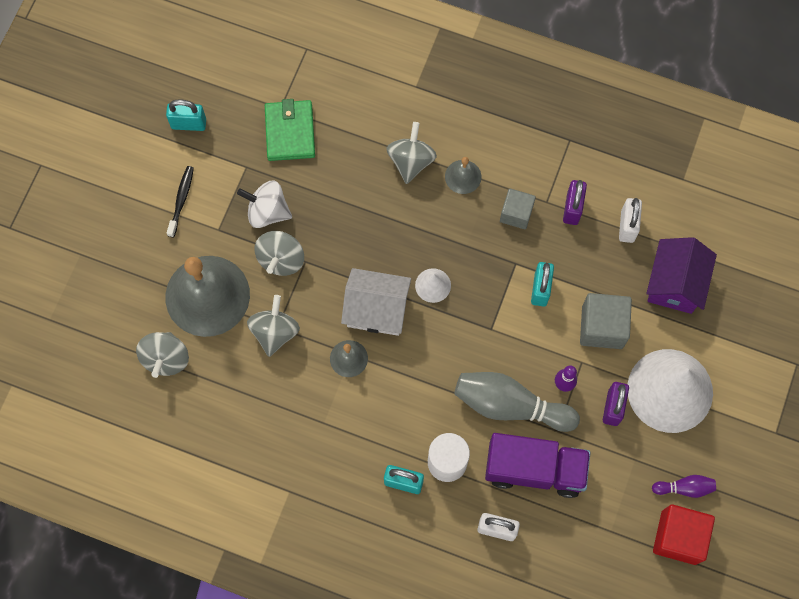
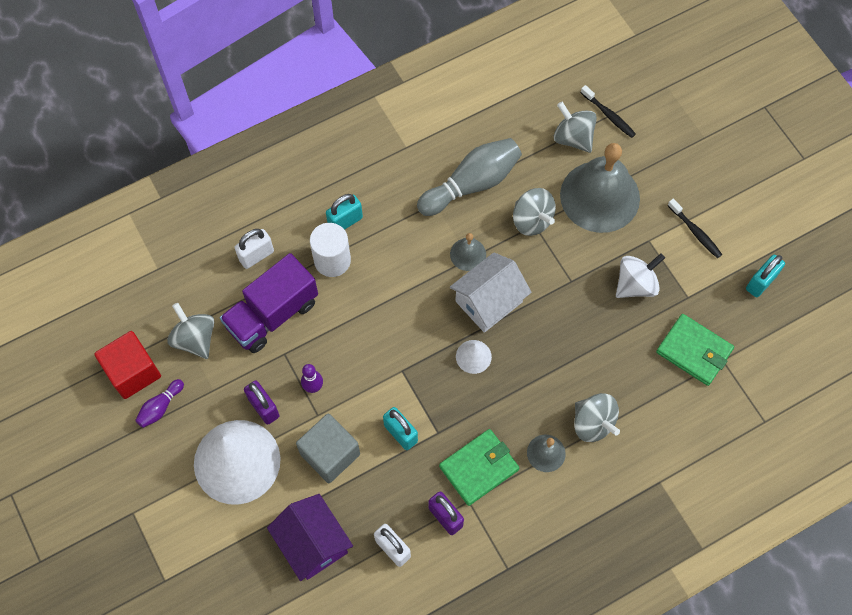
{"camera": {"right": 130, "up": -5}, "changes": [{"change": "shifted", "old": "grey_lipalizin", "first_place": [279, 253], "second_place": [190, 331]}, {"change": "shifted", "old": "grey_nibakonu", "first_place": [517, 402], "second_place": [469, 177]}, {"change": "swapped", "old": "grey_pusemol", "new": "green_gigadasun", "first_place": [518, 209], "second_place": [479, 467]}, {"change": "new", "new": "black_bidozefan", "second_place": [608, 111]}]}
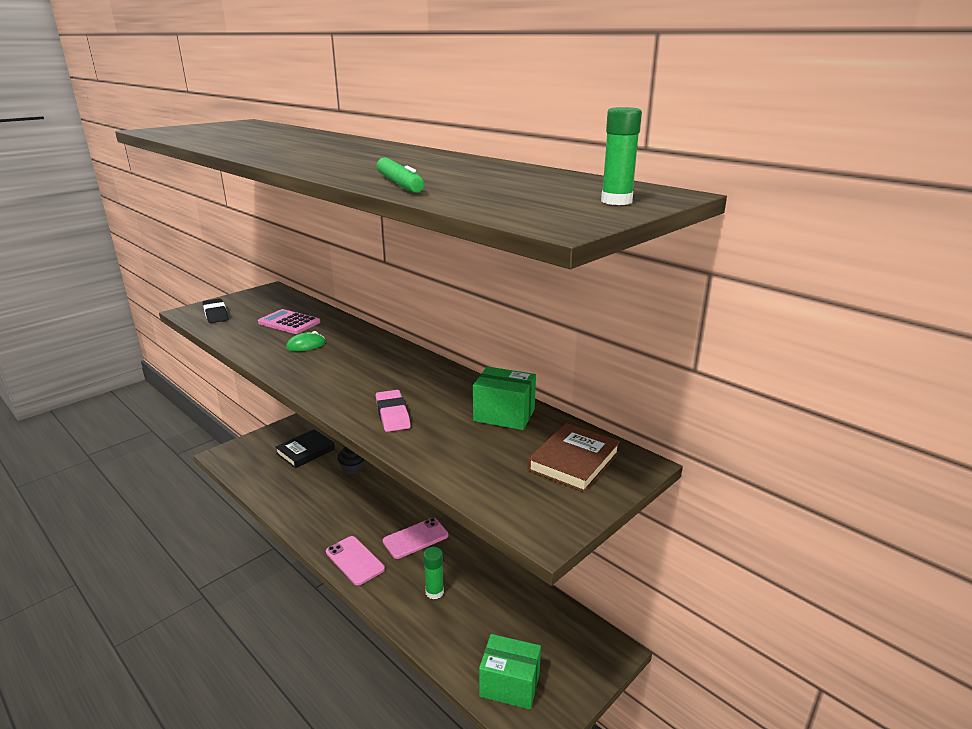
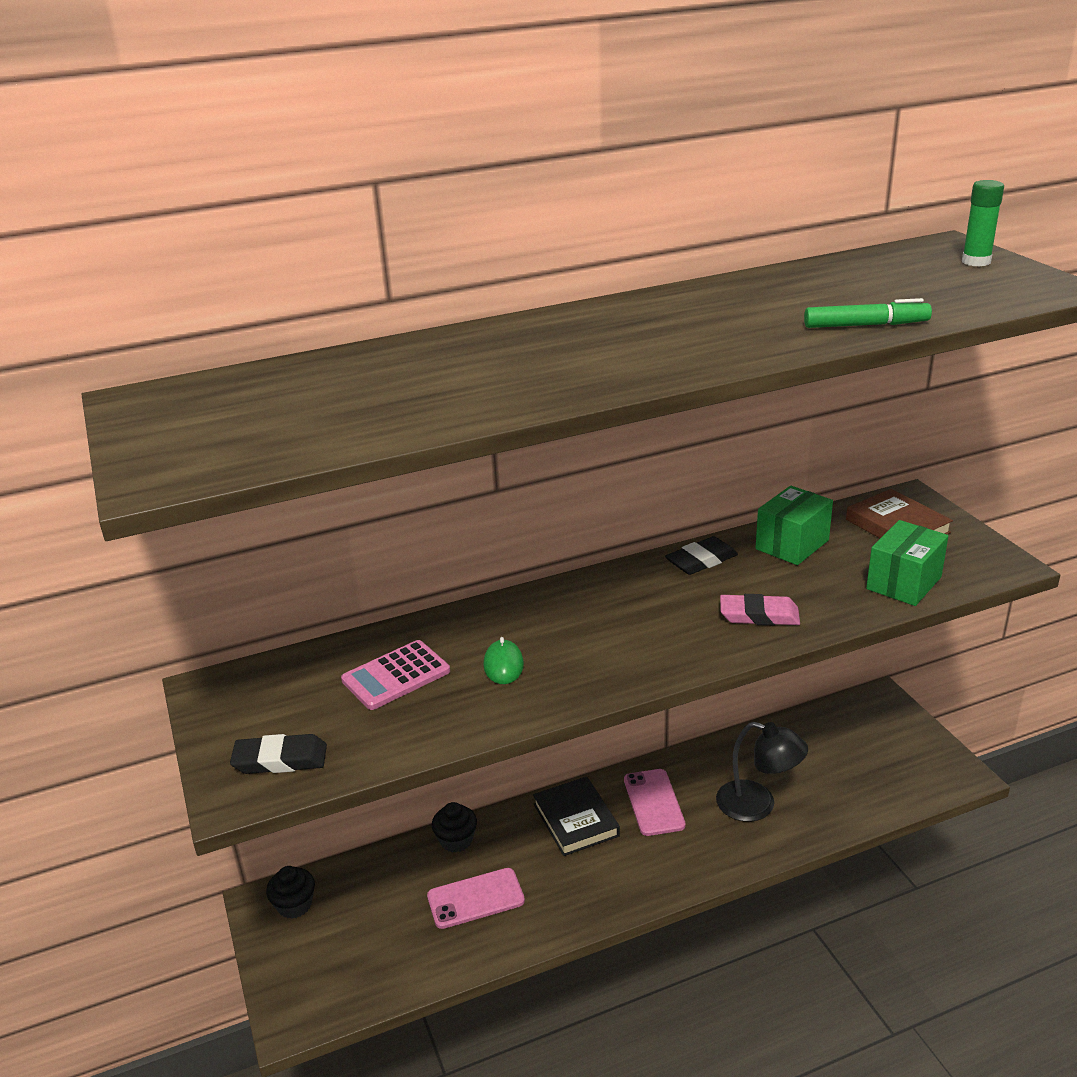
{"camera": {"right": -65, "up": 5}, "changes": [{"change": "new", "new": "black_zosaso", "second_place": [290, 892]}, {"change": "shifted", "old": "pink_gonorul", "first_place": [355, 560], "second_place": [476, 898]}, {"change": "shifted", "old": "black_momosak", "first_place": [305, 448], "second_place": [576, 816]}, {"change": "new", "new": "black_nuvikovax", "second_place": [701, 555]}, {"change": "swapped", "old": "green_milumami", "new": "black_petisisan", "first_place": [433, 573], "second_place": [762, 772]}, {"change": "shifted", "old": "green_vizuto", "first_place": [510, 672], "second_place": [907, 563]}]}
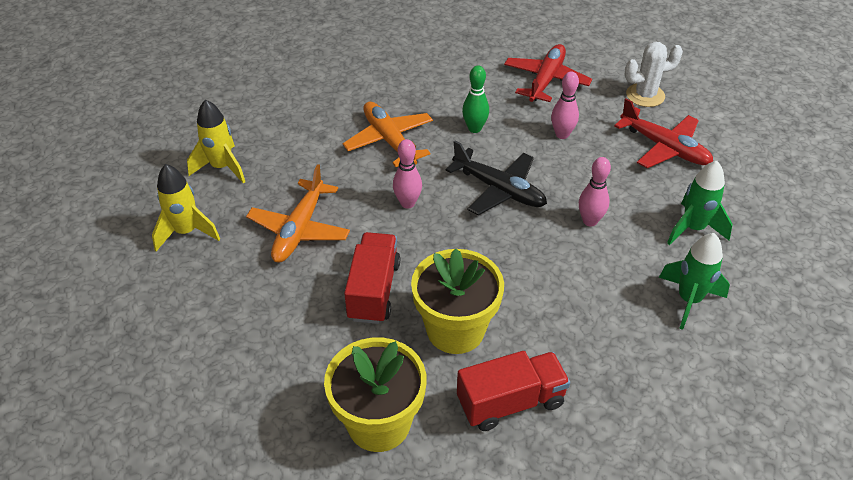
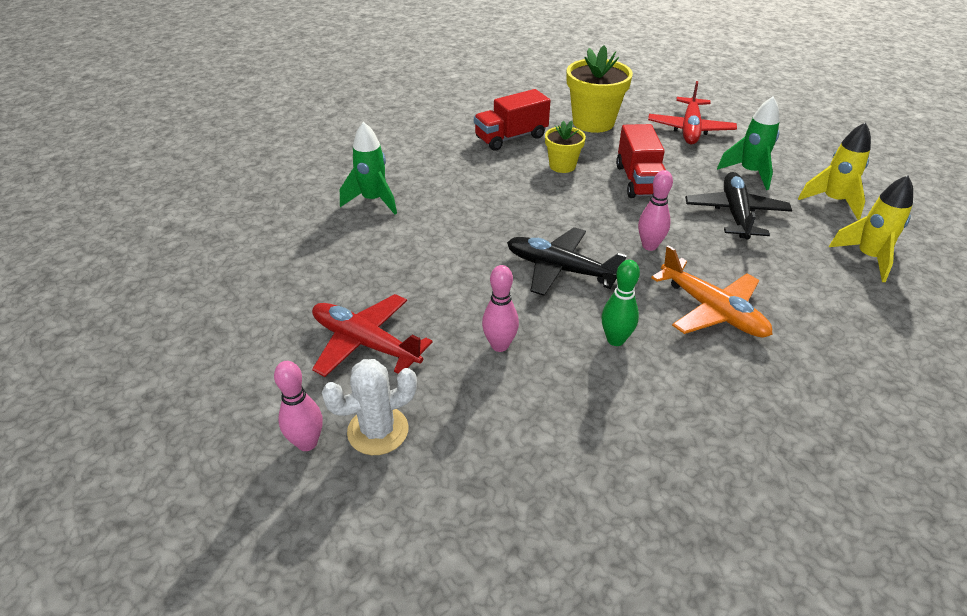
{"camera": {"right": 170, "up": -5}, "changes": [{"change": "shifted", "old": "pink_nibakonu", "first_place": [595, 191], "second_place": [298, 406]}, {"change": "scaled", "old": "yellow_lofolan", "first_place": [457, 301], "second_place": [565, 147], "factor": 0.58}, {"change": "shifted", "old": "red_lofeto", "first_place": [548, 73], "second_place": [692, 112]}, {"change": "repainted", "old": "orange_lofeto", "new": "black_lofeto", "first_place": [298, 213], "second_place": [738, 205]}, {"change": "shifted", "old": "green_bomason", "first_place": [700, 203], "second_place": [748, 143]}]}
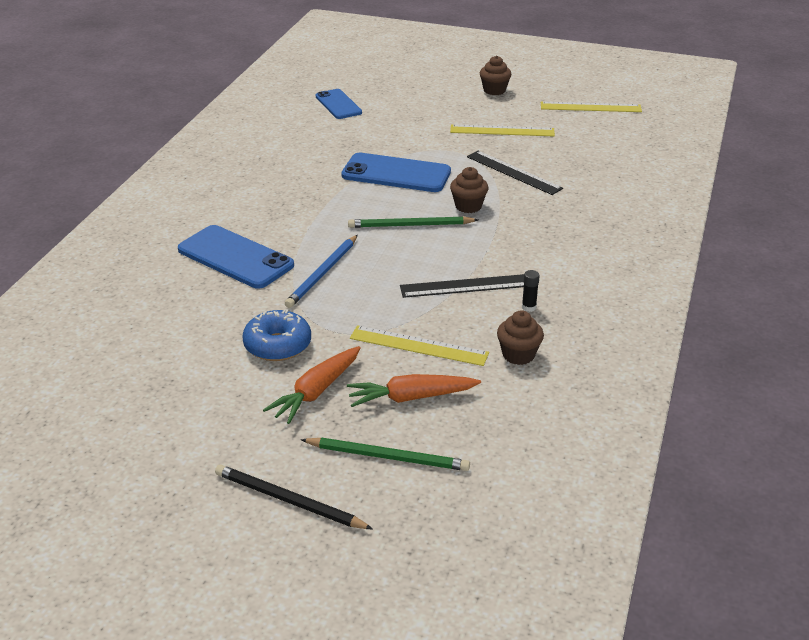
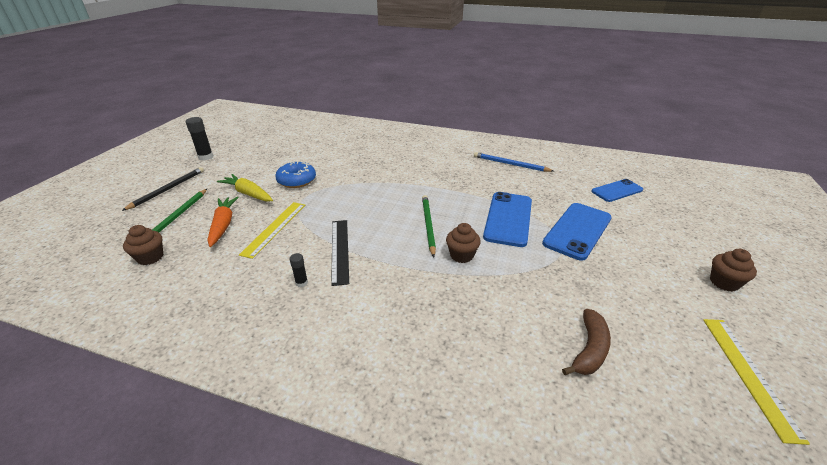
{"camera": {"right": 90, "up": 0}, "changes": [{"change": "shifted", "old": "brown_zosaso", "first_place": [520, 337], "second_place": [143, 245]}, {"change": "new", "new": "black_milumami", "second_place": [199, 139]}, {"change": "repainted", "old": "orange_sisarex", "new": "yellow_sisarex", "first_place": [312, 385], "second_place": [245, 188]}, {"change": "shifted", "old": "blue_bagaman", "first_place": [321, 271], "second_place": [514, 162]}, {"change": "shifted", "old": "blue_gonorul", "first_place": [236, 257], "second_place": [577, 232]}, {"change": "new", "new": "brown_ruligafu", "second_place": [586, 342]}, {"change": "gone", "old": "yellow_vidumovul", "first_place": [502, 130]}, {"change": "gone", "old": "black_vidumovul", "first_place": [515, 173]}]}
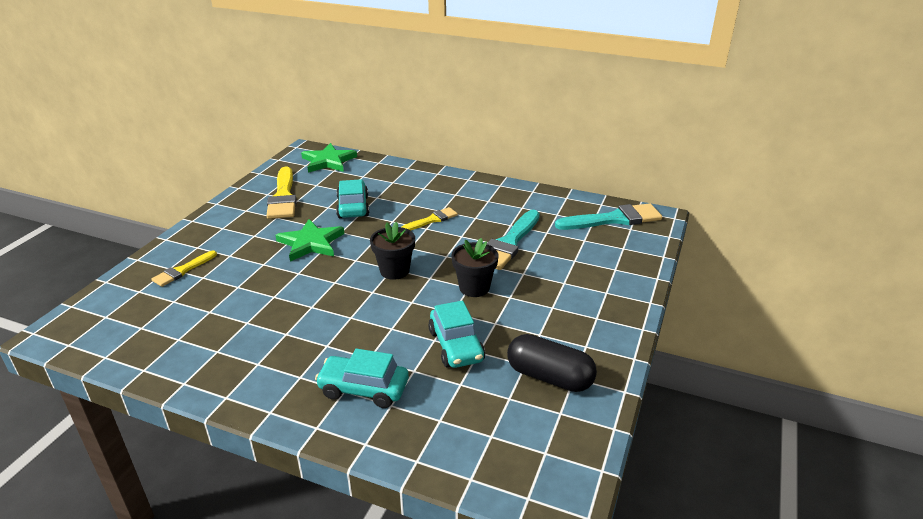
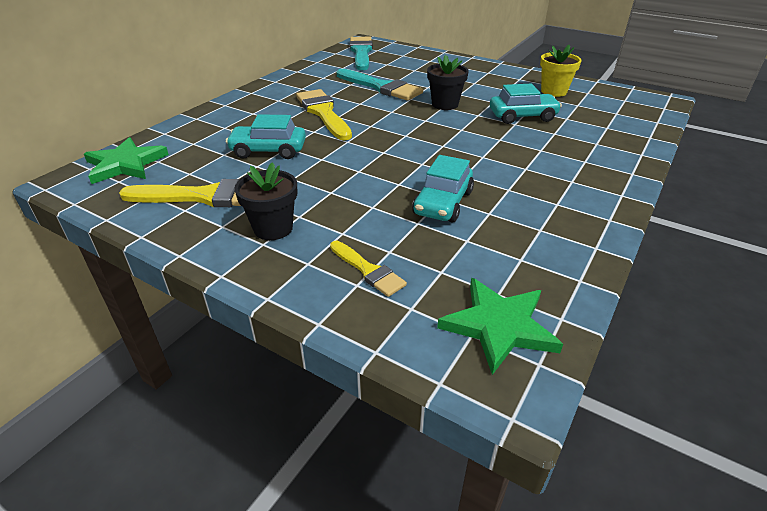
{"camera": {"right": -80, "up": 5}, "changes": [{"change": "shifted", "old": "black_lofolan", "first_place": [392, 251], "second_place": [265, 201]}, {"change": "scaled", "old": "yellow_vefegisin", "first_place": [430, 219], "second_place": [324, 114], "factor": 1.75}, {"change": "shifted", "old": "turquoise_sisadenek", "first_place": [362, 378], "second_place": [443, 188]}, {"change": "shifted", "old": "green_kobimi", "first_place": [310, 240], "second_place": [500, 326]}, {"change": "swapped", "old": "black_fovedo", "new": "yellow_lofolan", "first_place": [552, 363], "second_place": [561, 71]}]}
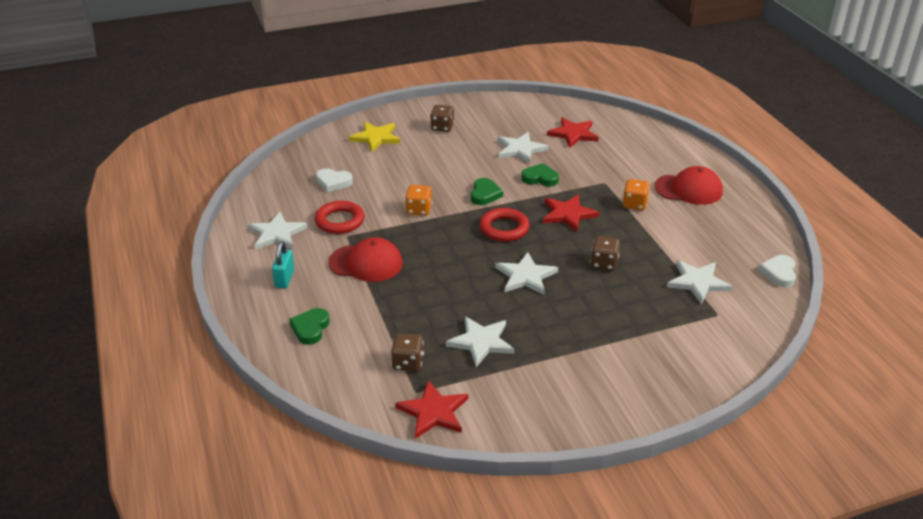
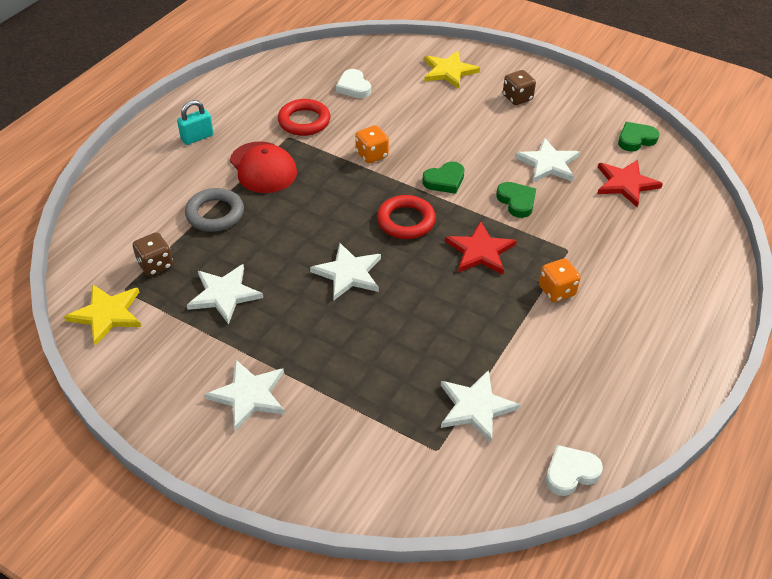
{"camera": {"right": 50, "up": 10}, "changes": [{"change": "repainted", "old": "red_kobimi", "new": "yellow_kobimi", "first_place": [431, 409], "second_place": [102, 315]}, {"change": "new", "new": "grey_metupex", "second_place": [214, 210]}, {"change": "shifted", "old": "white_kobimi", "first_place": [278, 231], "second_place": [244, 395]}, {"change": "shifted", "old": "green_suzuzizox", "first_place": [309, 326], "second_place": [638, 136]}, {"change": "gone", "old": "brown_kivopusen", "first_place": [605, 253]}, {"change": "gone", "old": "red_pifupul", "first_place": [688, 185]}]}
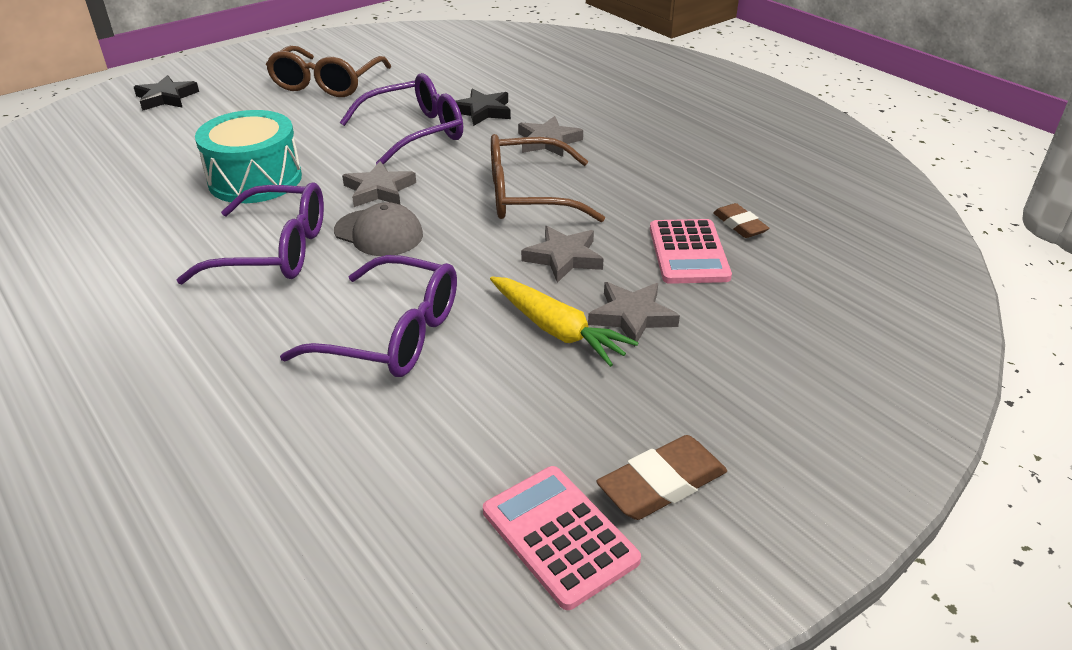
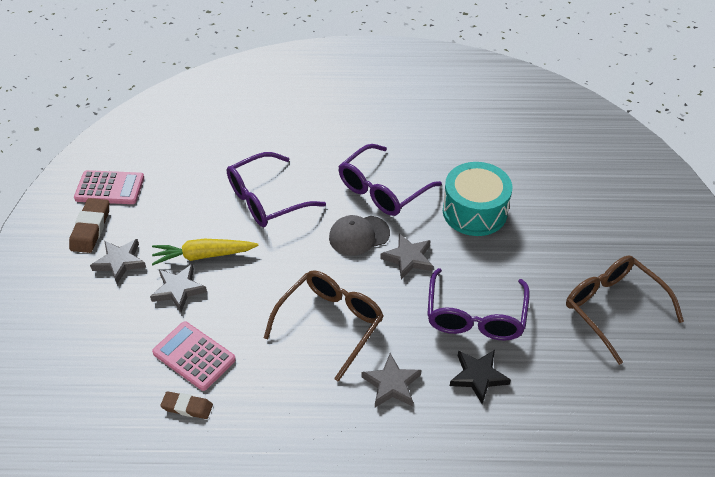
{"camera": {"right": 130, "up": 10}, "changes": [{"change": "shifted", "old": "grey_kobimi", "first_place": [562, 254], "second_place": [118, 261]}, {"change": "gone", "old": "black_kobimi", "first_place": [166, 93]}]}
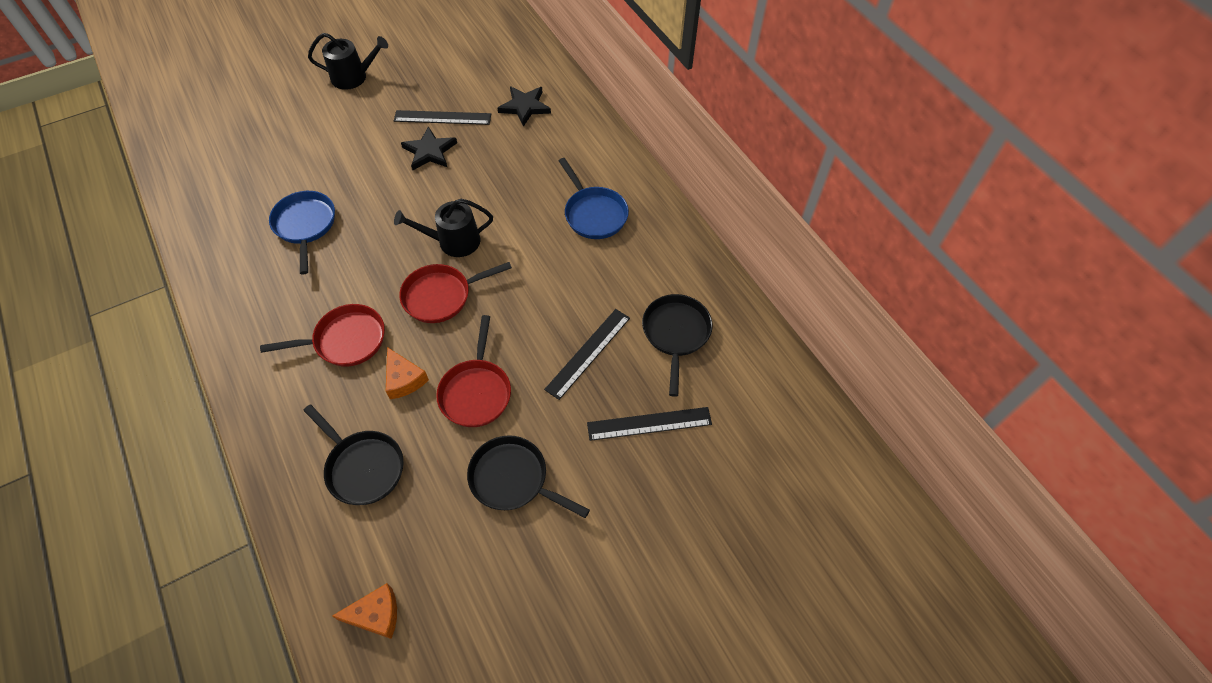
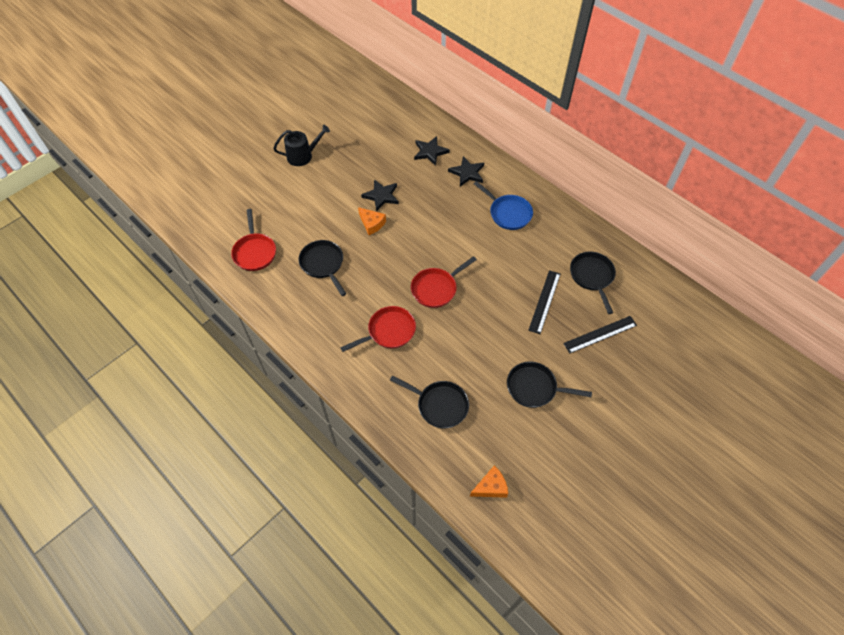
{"camera": {"right": -15, "up": 0}, "changes": [{"change": "shifted", "old": "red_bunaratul", "first_place": [473, 371], "second_place": [253, 240]}, {"change": "repainted", "old": "blue_bunaratul", "new": "black_bunaratul", "first_place": [302, 232], "second_place": [322, 268]}, {"change": "shifted", "old": "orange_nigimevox", "first_place": [407, 373], "second_place": [372, 221]}, {"change": "new", "new": "black_kobimi", "second_place": [466, 171]}, {"change": "gone", "old": "black_vidumovul", "first_place": [442, 117]}, {"change": "gone", "old": "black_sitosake", "first_place": [443, 228]}]}
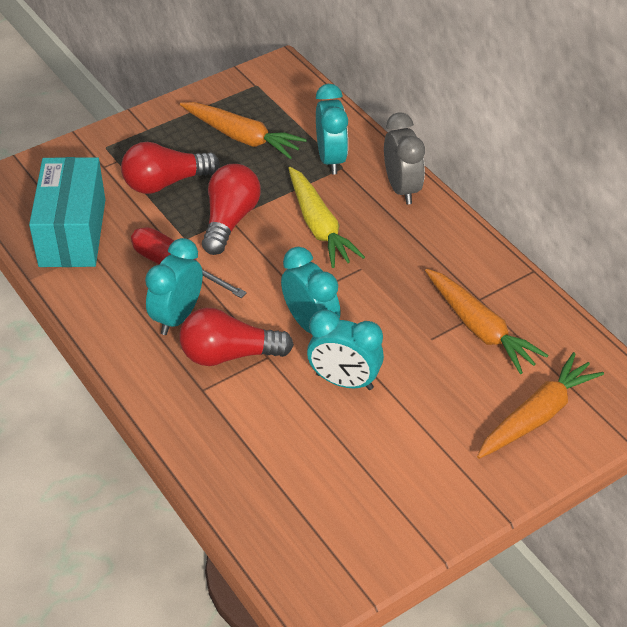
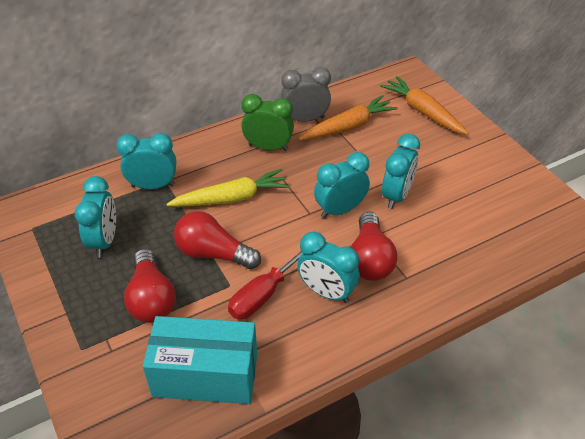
{"camera": {"right": -85, "up": 0}, "changes": [{"change": "swapped", "old": "orange_sisarex", "new": "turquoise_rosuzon", "first_place": [243, 130], "second_place": [95, 217]}, {"change": "new", "new": "green_rosuzon", "second_place": [267, 122]}, {"change": "shifted", "old": "grey_rosuzon", "first_place": [404, 159], "second_place": [306, 94]}]}
